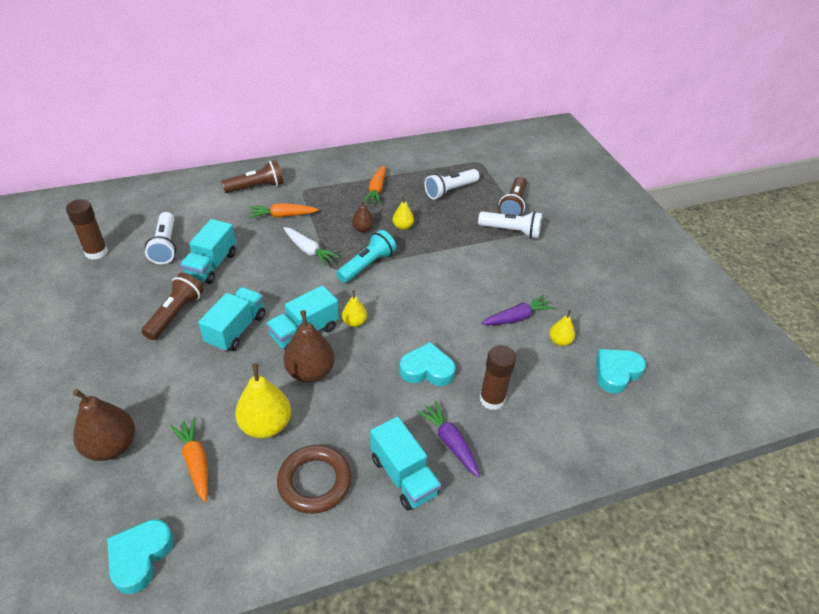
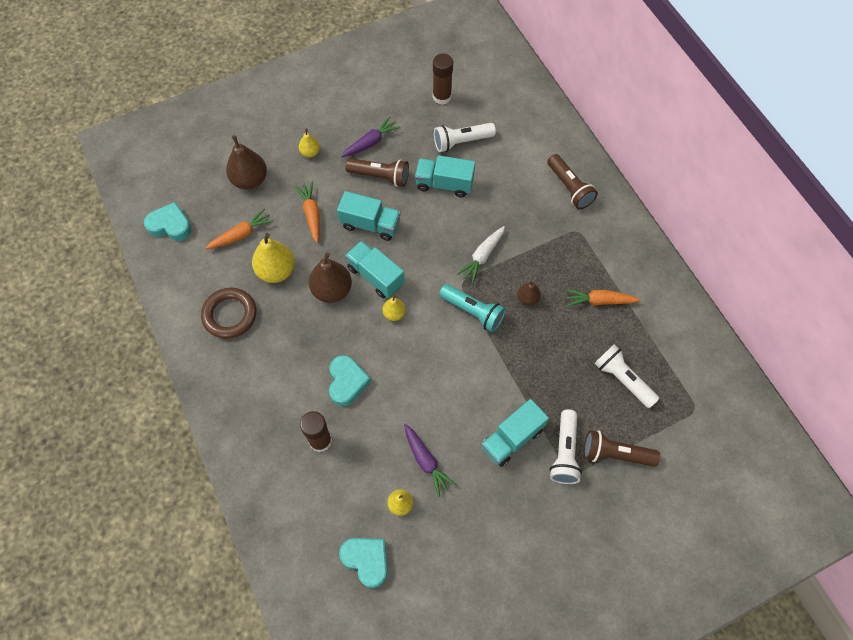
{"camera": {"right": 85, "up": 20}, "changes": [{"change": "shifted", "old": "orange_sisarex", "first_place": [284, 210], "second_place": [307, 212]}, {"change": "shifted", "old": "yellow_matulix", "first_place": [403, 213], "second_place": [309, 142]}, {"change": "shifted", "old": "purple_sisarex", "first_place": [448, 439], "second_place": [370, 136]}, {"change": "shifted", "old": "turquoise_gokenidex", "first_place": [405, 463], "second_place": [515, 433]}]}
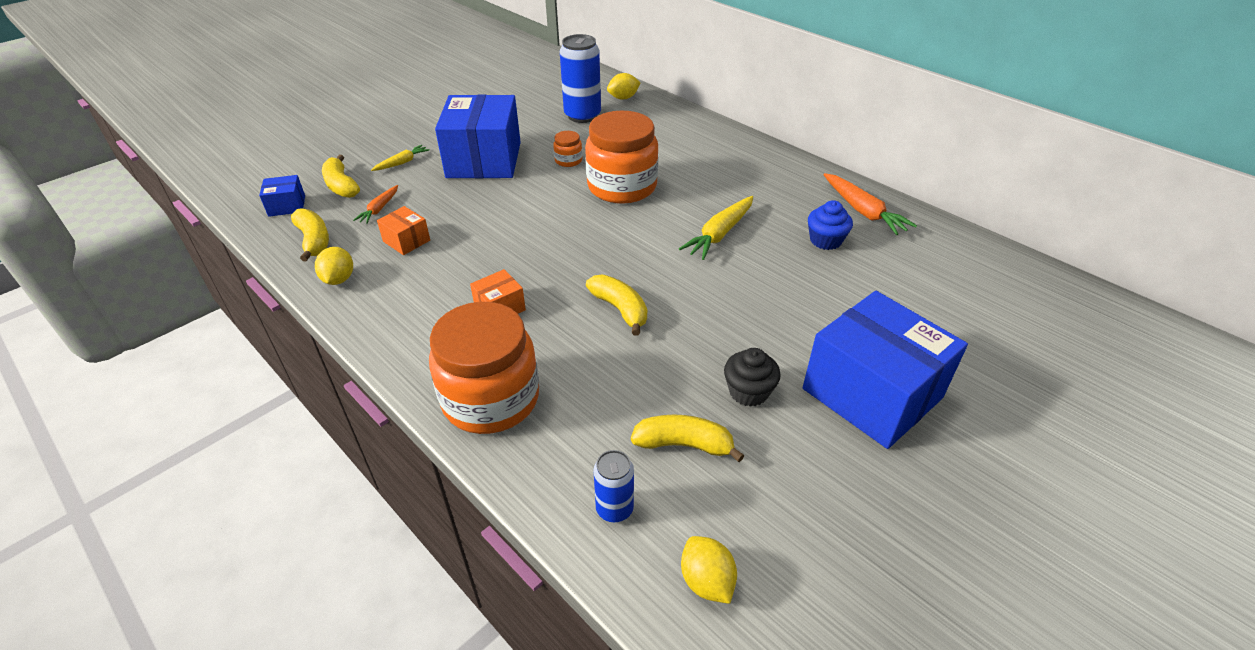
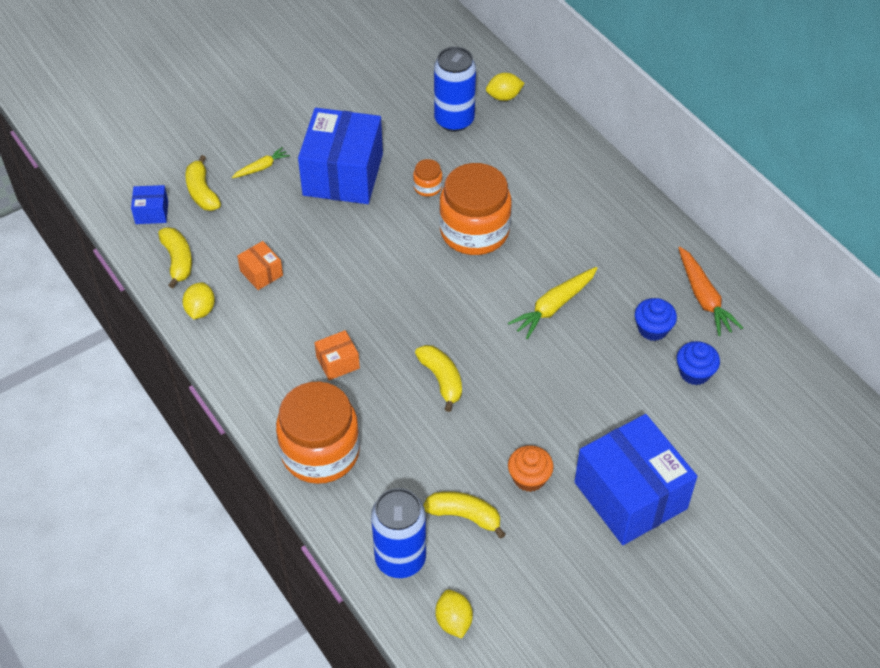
{"camera": {"right": 10, "up": 10}, "changes": [{"change": "scaled", "old": "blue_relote", "first_place": [613, 486], "second_place": [398, 533], "factor": 1.82}, {"change": "repainted", "old": "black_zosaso", "new": "orange_zosaso", "first_place": [752, 377], "second_place": [531, 468]}, {"change": "new", "new": "blue_zosaso", "second_place": [698, 363]}, {"change": "gone", "old": "orange_sisarex", "first_place": [375, 204]}]}
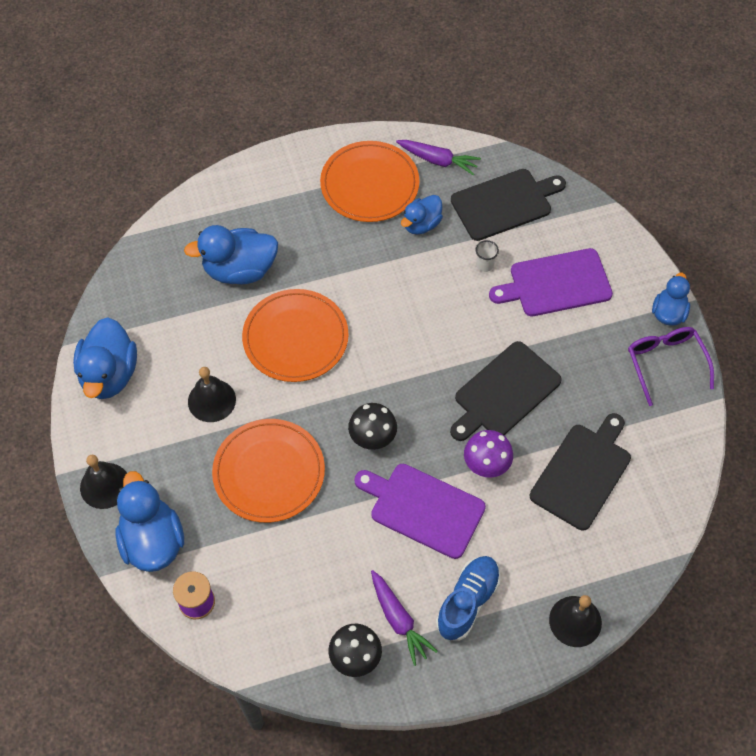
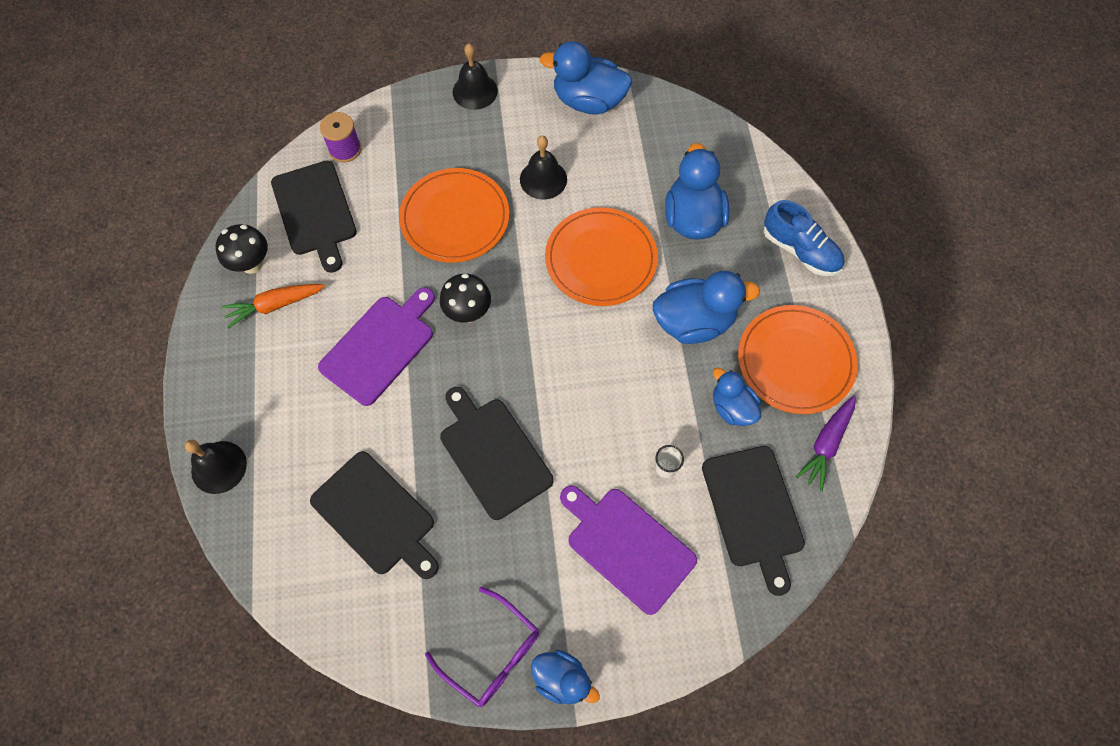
{"camera": {"right": 100, "up": 5}, "changes": [{"change": "repainted", "old": "purple_sisarex", "new": "orange_sisarex", "first_place": [404, 618], "second_place": [273, 306]}, {"change": "new", "new": "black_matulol", "second_place": [314, 217]}, {"change": "rotated", "old": "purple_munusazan", "first_place": [671, 366], "second_place": [482, 647], "degrees": 45}, {"change": "rotated", "old": "purple_matulol", "first_place": [551, 282], "second_place": [628, 550], "degrees": -45}, {"change": "shifted", "old": "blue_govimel", "first_place": [149, 521], "second_place": [706, 307]}, {"change": "shifted", "old": "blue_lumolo", "first_place": [468, 598], "second_place": [804, 238]}, {"change": "gone", "old": "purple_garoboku", "first_place": [488, 454]}]}
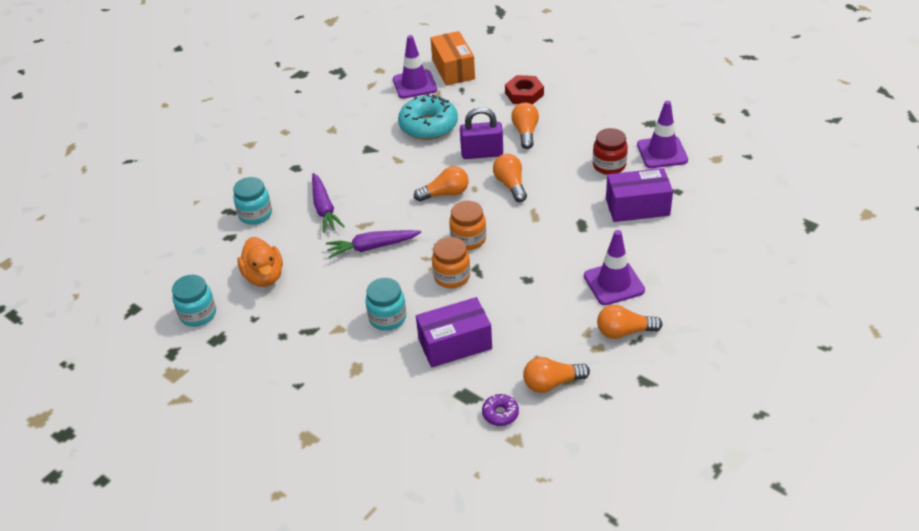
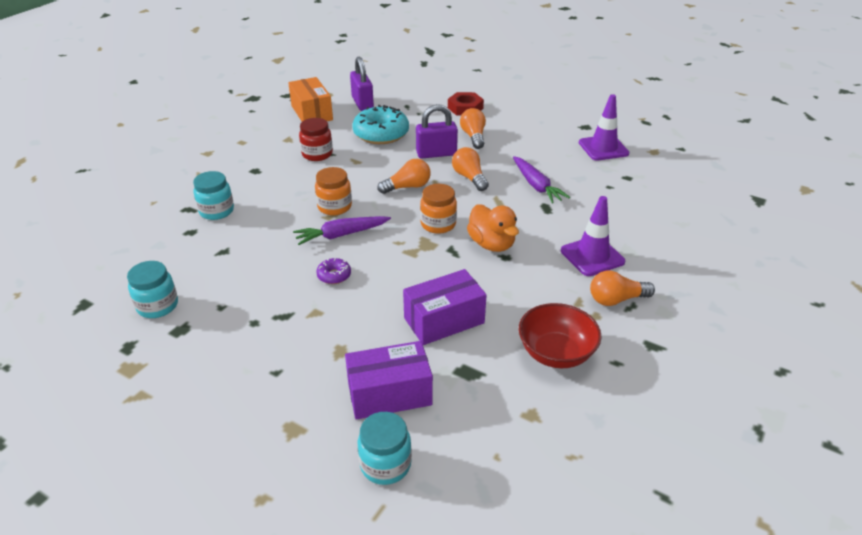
{"camera": {"right": -10, "up": -5}, "changes": [{"change": "shifted", "old": "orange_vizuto", "first_place": [452, 58], "second_place": [310, 99]}, {"change": "shifted", "old": "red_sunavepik", "first_place": [610, 151], "second_place": [316, 139]}, {"change": "shifted", "old": "orange_sunavepik", "first_place": [451, 262], "second_place": [333, 191]}, {"change": "shifted", "old": "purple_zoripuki", "first_place": [500, 410], "second_place": [333, 271]}, {"change": "shifted", "old": "purple_vizuto", "first_place": [639, 195], "second_place": [389, 380]}, {"change": "swapped", "old": "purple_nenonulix", "new": "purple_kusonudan", "first_place": [415, 67], "second_place": [362, 84]}, {"change": "shifted", "old": "turquoise_sunavepik", "first_place": [385, 304], "second_place": [385, 448]}, {"change": "shifted", "old": "orange_govimel", "first_place": [260, 262], "second_place": [493, 228]}, {"change": "shifted", "old": "purple_sisarex", "first_place": [328, 203], "second_place": [541, 179]}, {"change": "swapped", "old": "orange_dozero", "new": "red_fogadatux", "first_place": [556, 375], "second_place": [560, 335]}]}
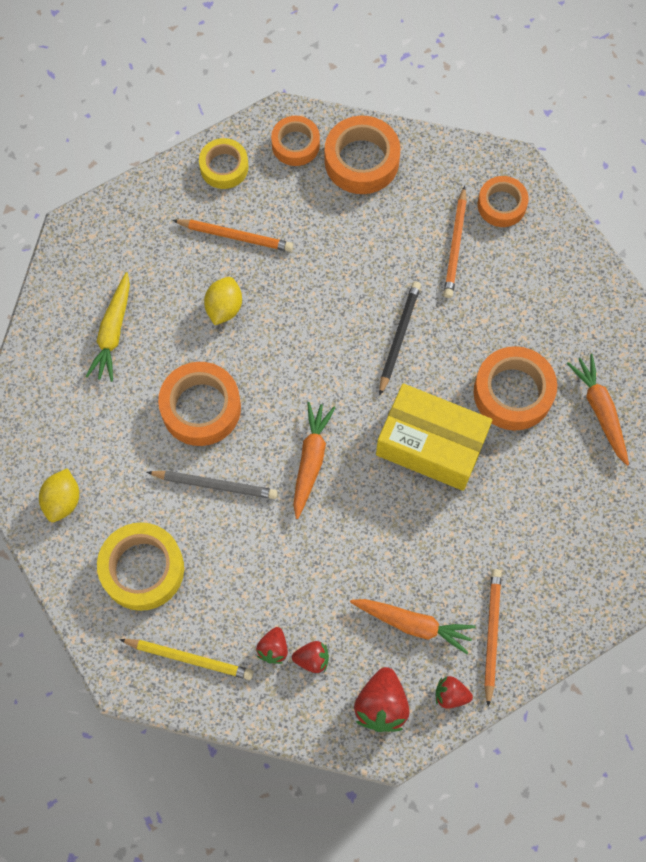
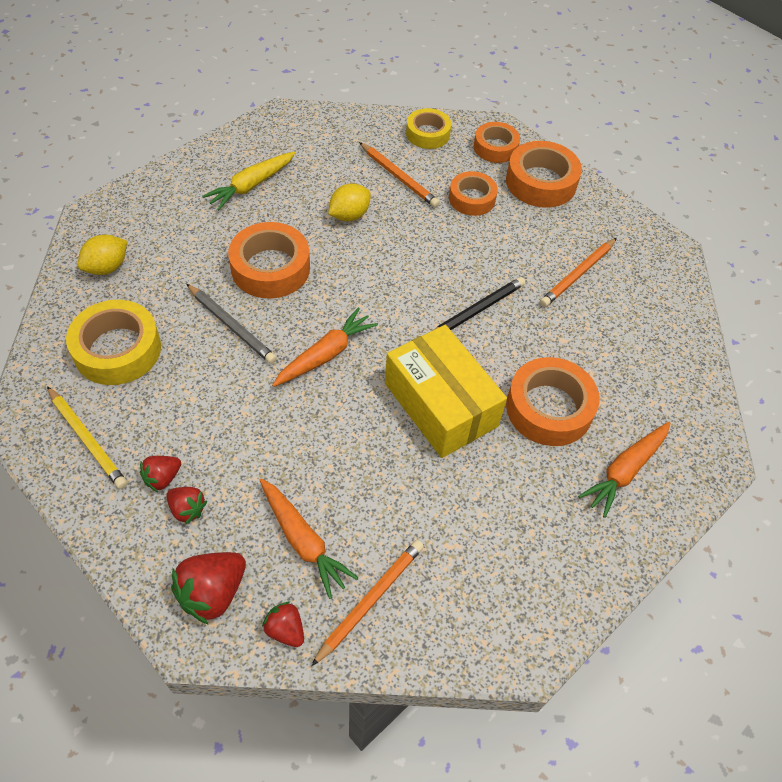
{"camera": {"right": 30, "up": -15}, "changes": [{"change": "shifted", "old": "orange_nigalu", "first_place": [503, 201], "second_place": [473, 193]}, {"change": "rotated", "old": "orange_sisarex", "first_place": [598, 410], "second_place": [624, 470], "degrees": -150}]}
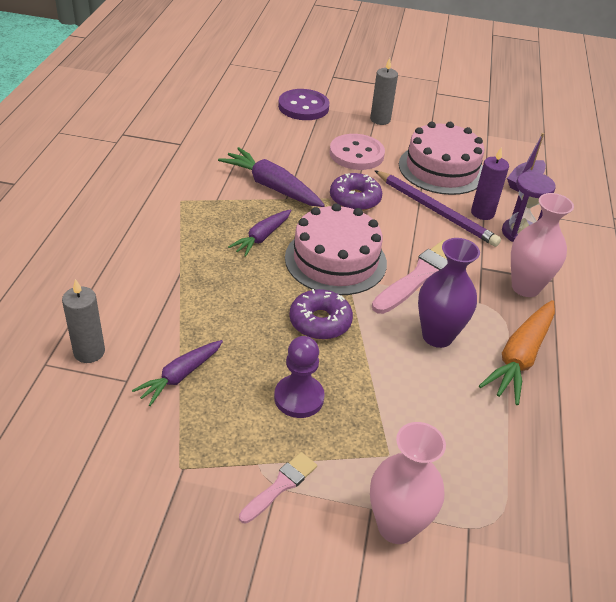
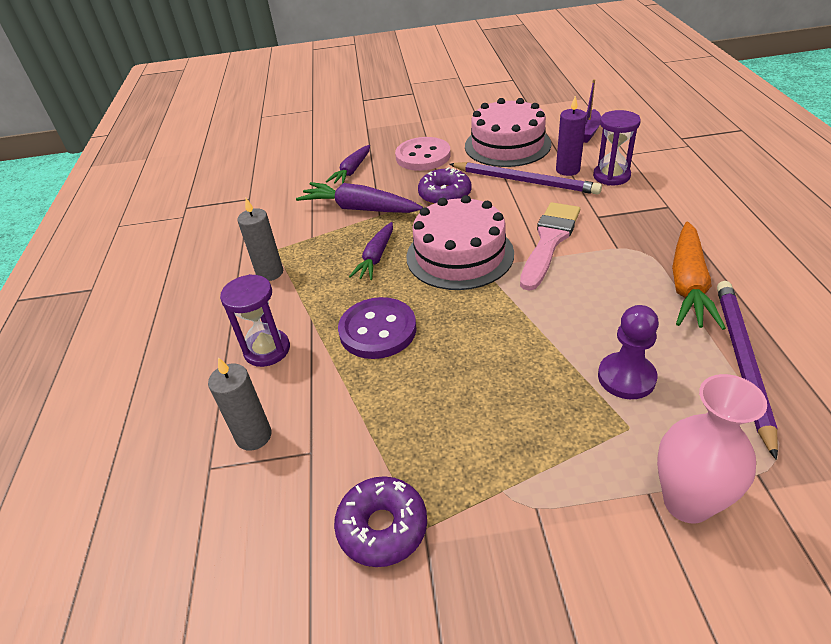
{"camera": {"right": -10, "up": 0}, "changes": [{"change": "new", "new": "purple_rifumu", "second_place": [255, 320]}, {"change": "shifted", "old": "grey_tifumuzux", "first_place": [384, 91], "second_place": [260, 239]}, {"change": "shifted", "old": "purple_sisarex", "first_place": [177, 373], "second_place": [348, 164]}, {"change": "shifted", "old": "purple_zoripuki", "first_place": [321, 314], "second_place": [380, 521]}, {"change": "shifted", "old": "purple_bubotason", "first_place": [303, 104], "second_place": [377, 328]}, {"change": "shifted", "old": "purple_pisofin", "first_place": [299, 377], "second_place": [628, 352]}, {"change": "new", "new": "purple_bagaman", "second_place": [747, 370]}, {"change": "gone", "old": "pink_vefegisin", "first_place": [278, 488]}, {"change": "gone", "old": "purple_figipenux", "first_place": [449, 293]}, {"change": "gone", "old": "pink_figipenux", "first_place": [542, 245]}]}
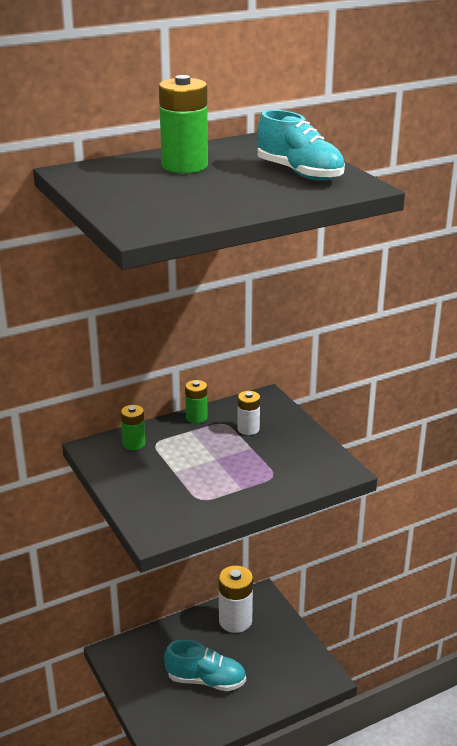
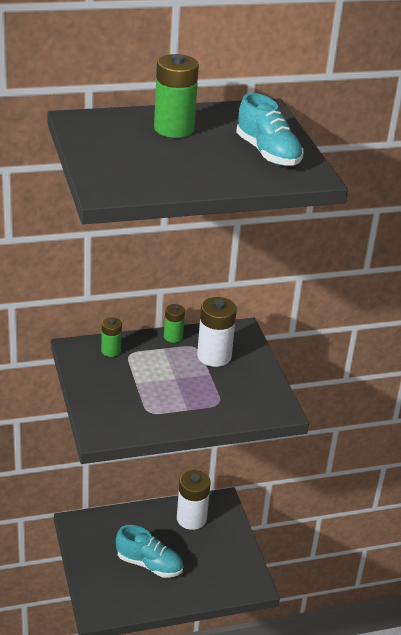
{"camera": {"right": 10, "up": 5}, "changes": [{"change": "scaled", "old": "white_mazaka", "first_place": [249, 413], "second_place": [217, 332], "factor": 1.76}]}
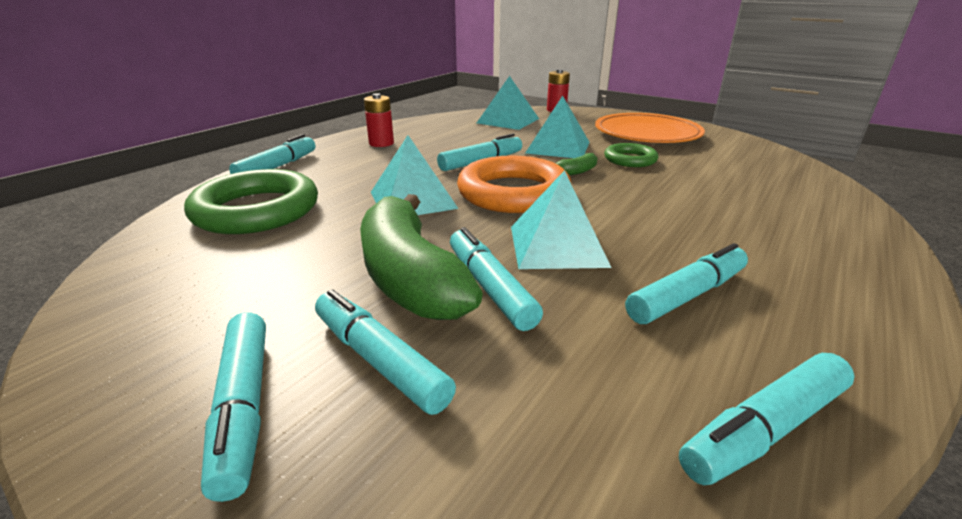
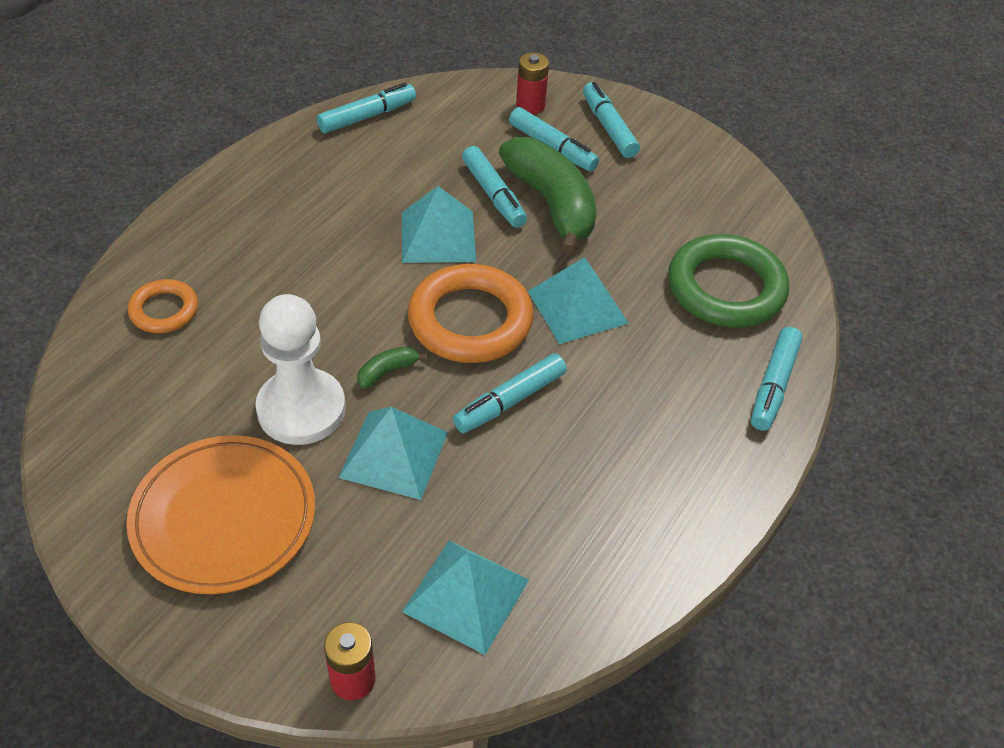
{"camera": {"right": 175, "up": 20}, "changes": [{"change": "new", "new": "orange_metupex", "second_place": [163, 306]}, {"change": "swapped", "old": "green_metupex", "new": "white_pisofin", "first_place": [631, 155], "second_place": [301, 369]}, {"change": "shifted", "old": "red_mazaka", "first_place": [379, 120], "second_place": [532, 83]}, {"change": "gone", "old": "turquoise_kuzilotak", "first_place": [686, 283]}]}
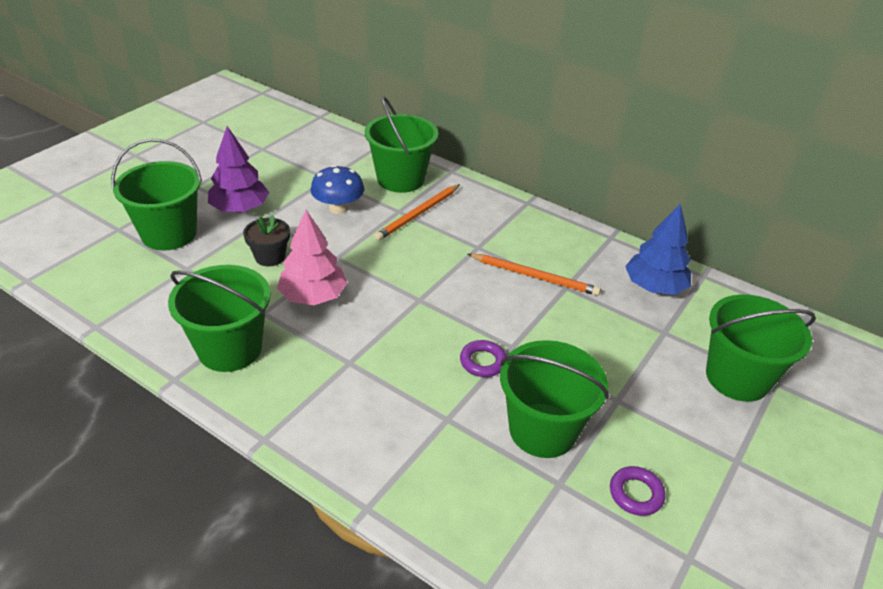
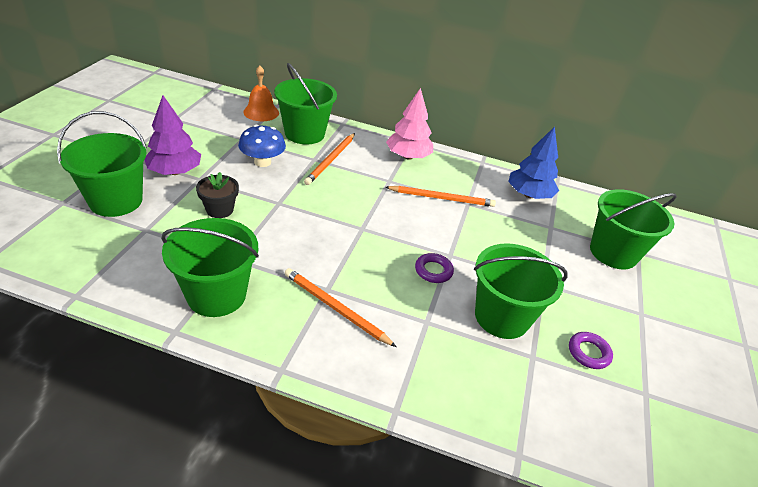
{"camera": {"right": -20, "up": 0}, "changes": [{"change": "new", "new": "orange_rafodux", "second_place": [261, 93]}, {"change": "new", "new": "orange_bagaman", "second_place": [340, 307]}, {"change": "shifted", "old": "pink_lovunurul", "first_place": [312, 257], "second_place": [409, 124]}]}
